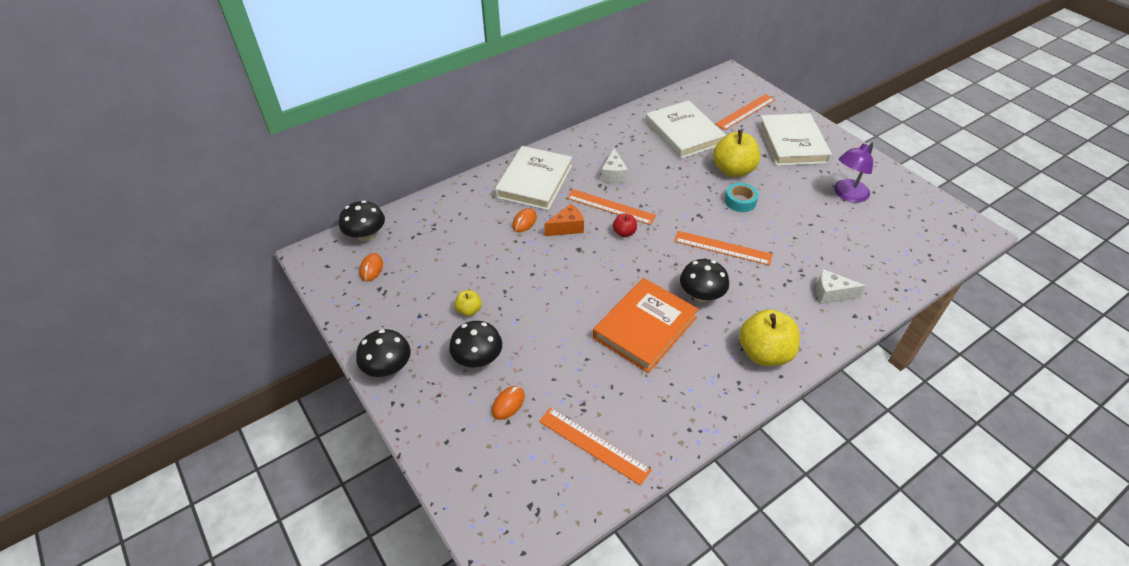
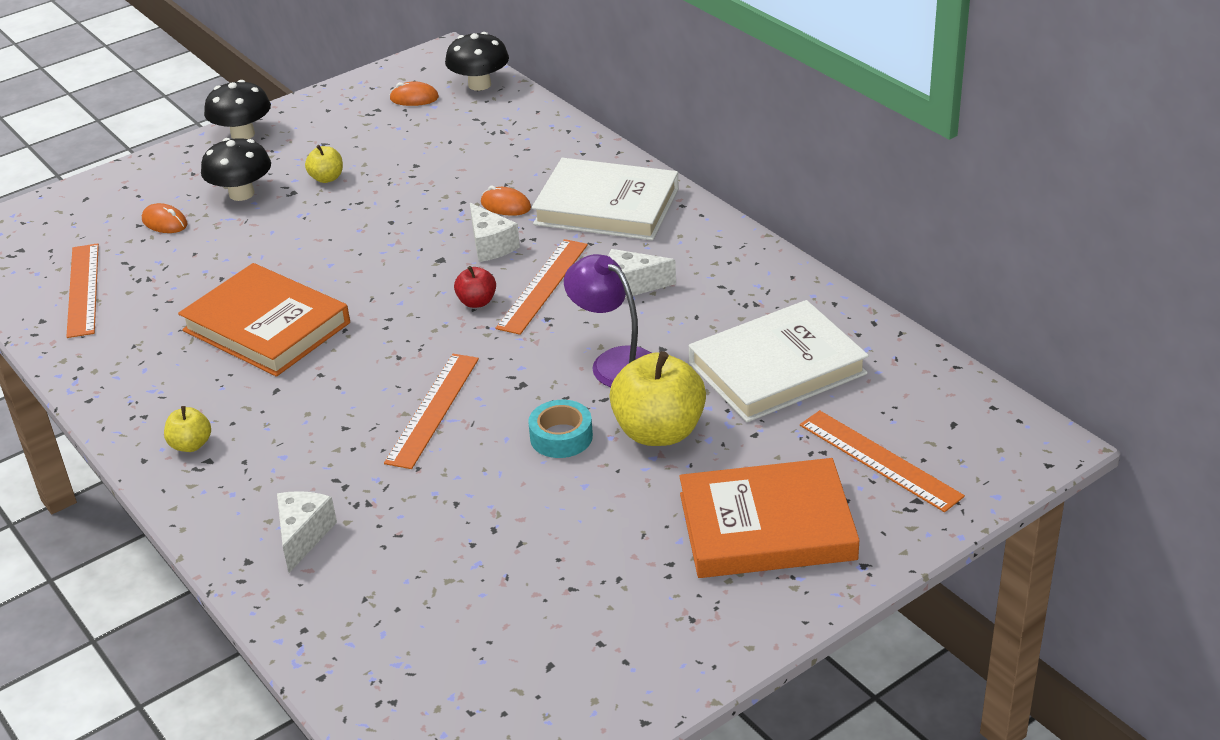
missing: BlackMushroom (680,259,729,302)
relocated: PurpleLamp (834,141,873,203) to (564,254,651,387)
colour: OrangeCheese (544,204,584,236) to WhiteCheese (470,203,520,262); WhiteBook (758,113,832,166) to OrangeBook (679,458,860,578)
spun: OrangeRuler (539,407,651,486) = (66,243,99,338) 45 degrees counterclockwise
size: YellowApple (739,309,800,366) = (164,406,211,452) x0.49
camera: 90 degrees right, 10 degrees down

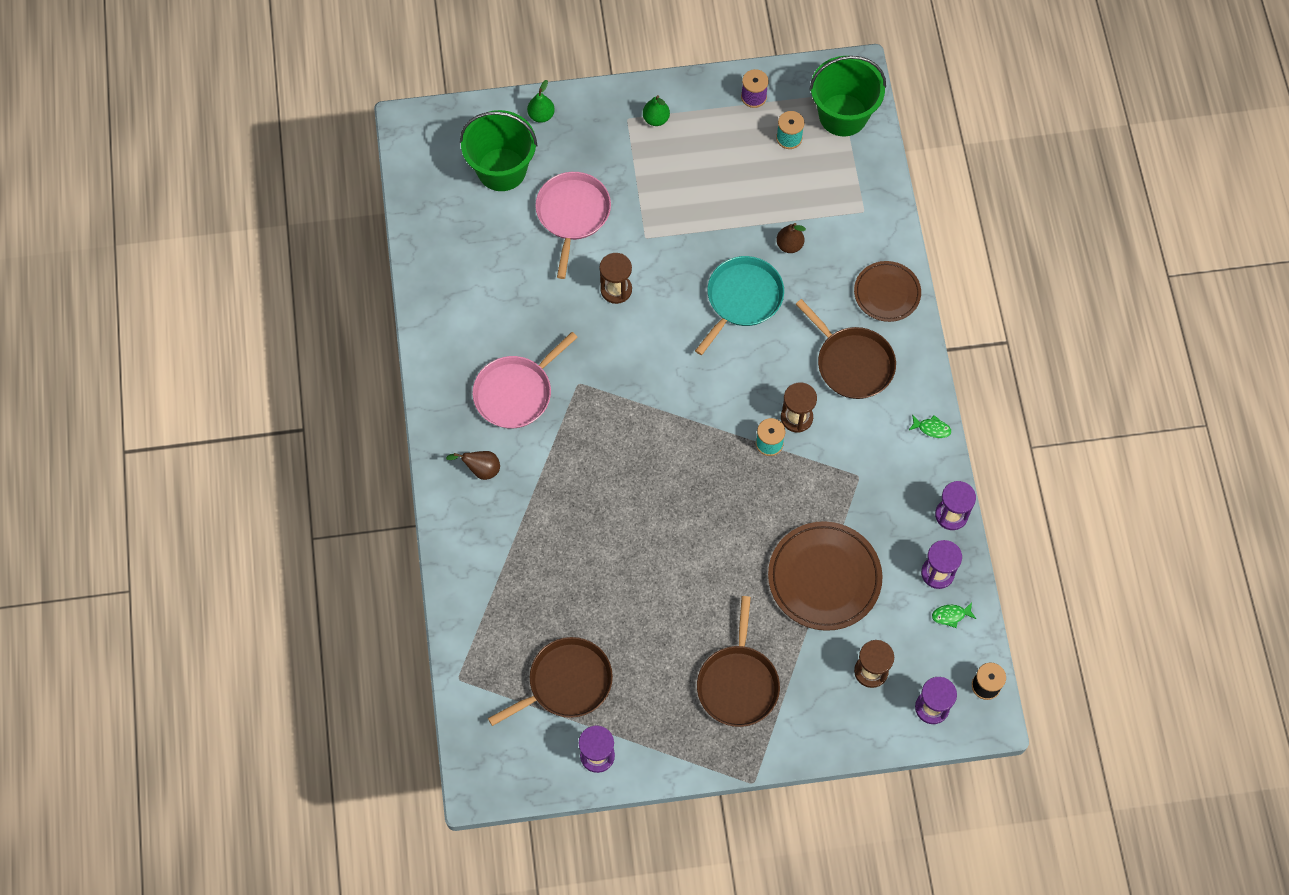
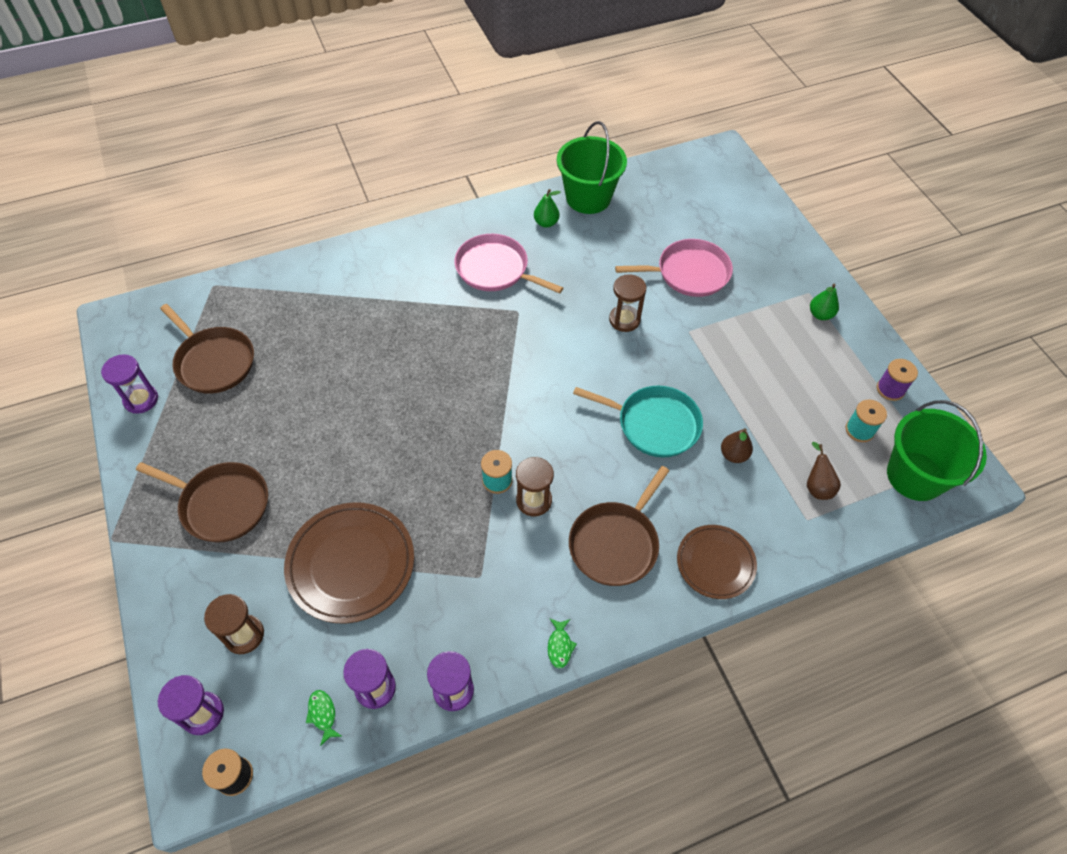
relocated: GreenPear (527,80,555,123) to (534,189,561,228); GreenBucket (460,110,537,191) to (557,121,627,214); BrownPear (446,451,500,480) to (807,442,841,500)
spun: BrownPan (697,596,780,727) = (136,462,268,542) 150 degrees counterclockwise
camera: 75 degrees right, 10 degrees down

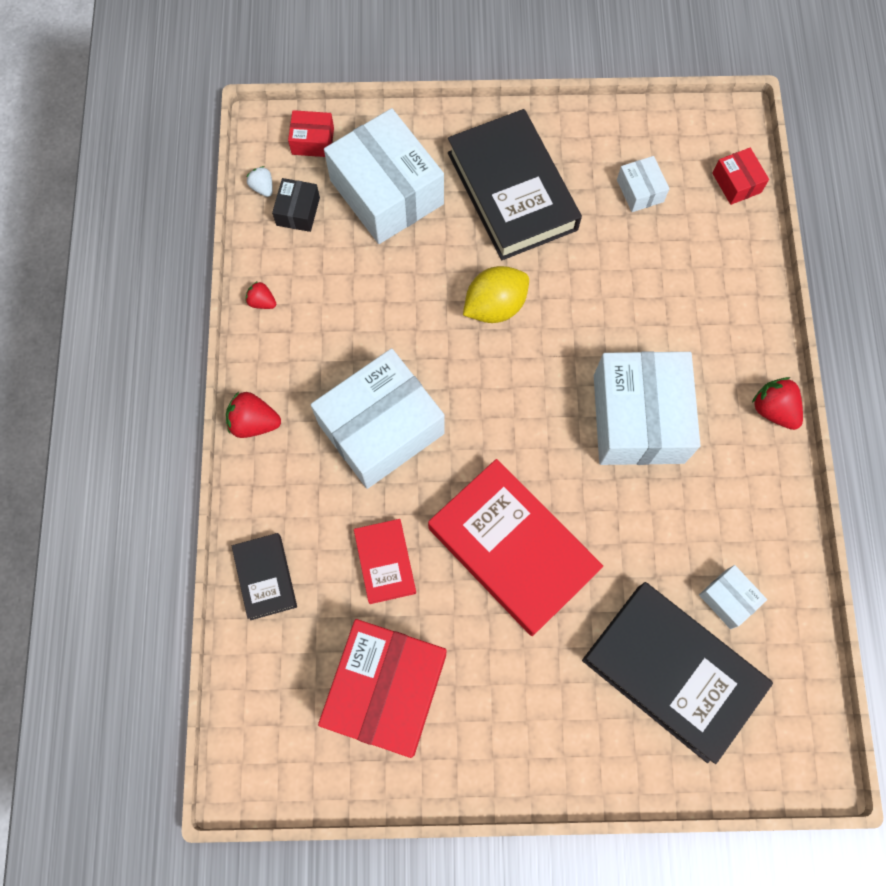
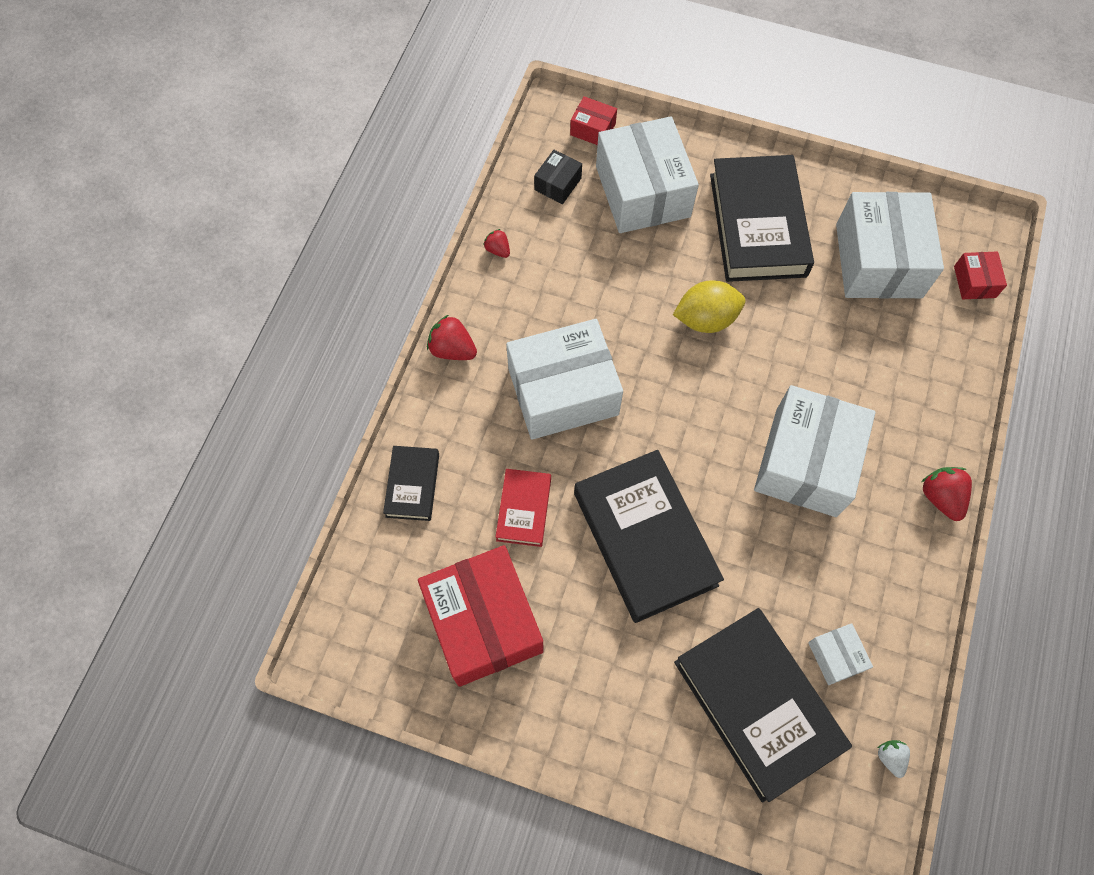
relocated: WhiteStrawberry (246,166,273,197) to (877,740,910,778)
colour: RedBook (428,459,603,636) to BlackBook (574,450,724,623)
spun: RedBox (318,619,446,758) = (418,545,544,687) 60 degrees counterclockwise
size: WhiteBox (617,156,669,212) = (836,192,944,299) x2.24
camera: 20 degrees right, 5 degrees down

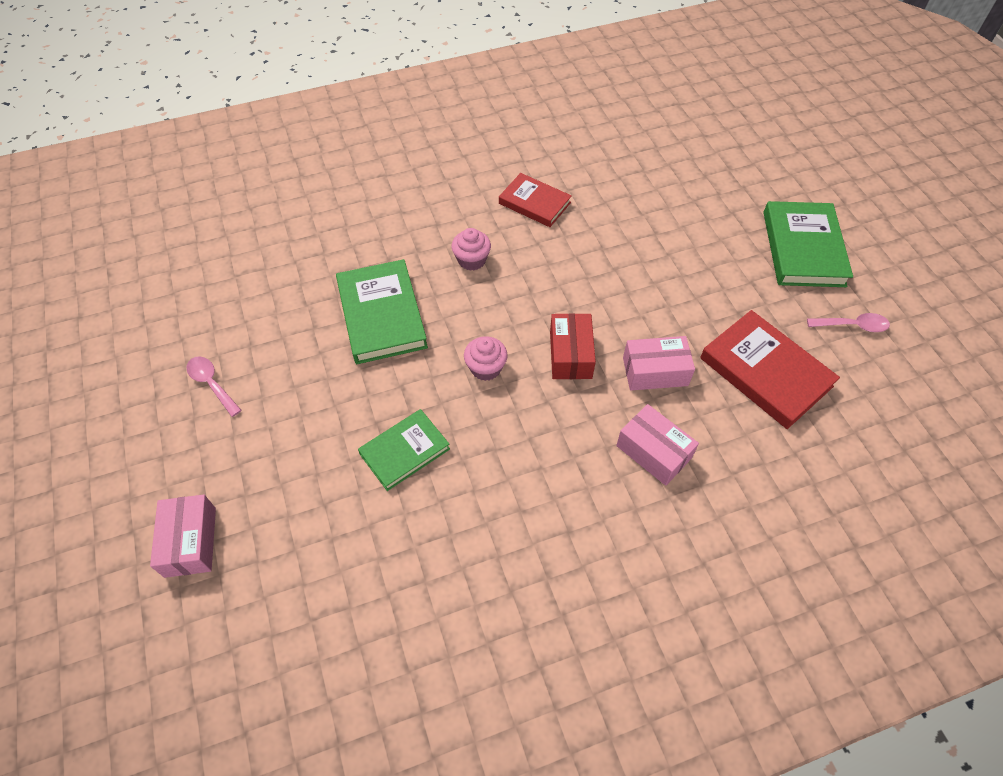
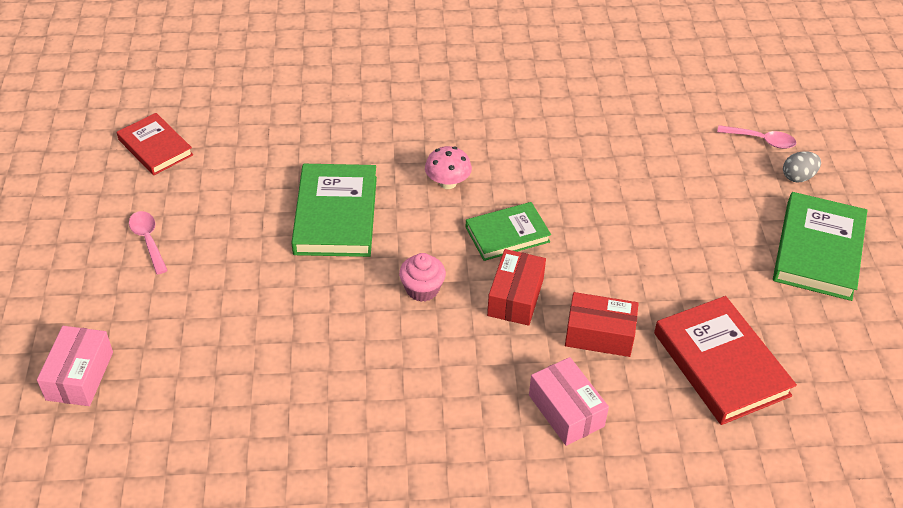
appeared: GreyEgg (783,151,821,182)
relocated: RedBook (499,173,572,227) to (117,113,193,175); GreenBook (358,409,450,491) to (466,202,551,261); PinkSpoon (807,313,890,332) to (717,125,796,149)
exchanged: PinkCupcake (451,228,491,271) to PinkMushroom (425,146,472,189)
colour: PinkBox (623,336,695,391) to RedBox (565,292,639,357)
camera: 15 degrees right, 10 degrees down

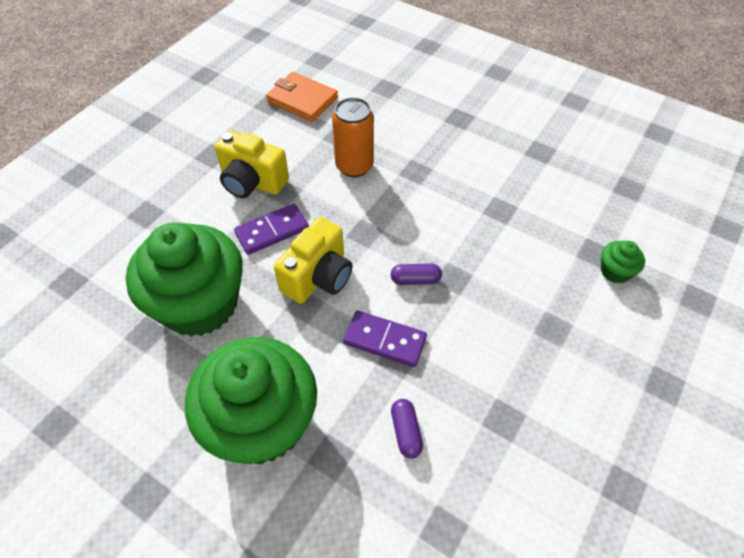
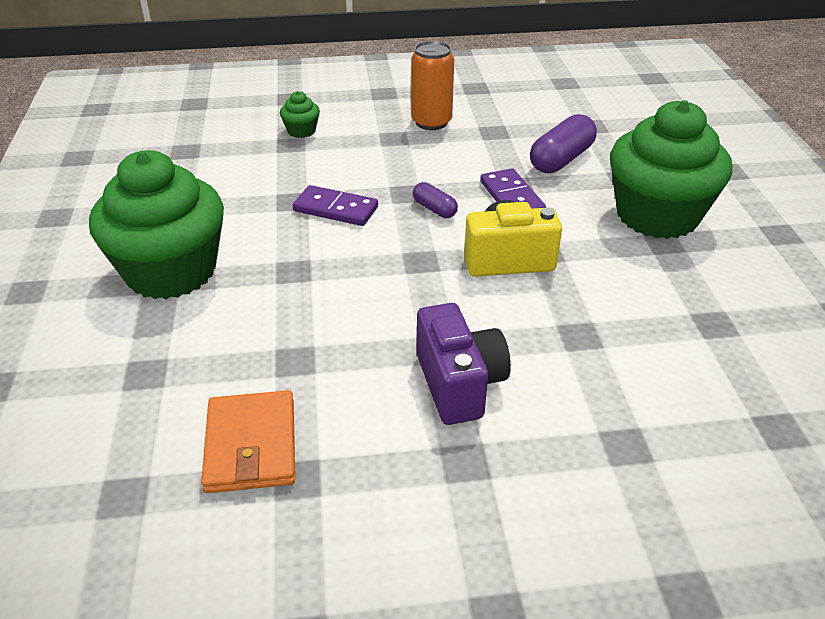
relocated: GreenCupcake (126,222,243,337) to (89,150,224,299); PurpleDomino (234,204,309,255) to (293,185,378,226); OrangeCan (332,97,374,177) to (411,41,454,130)
colour: YellowCamera (215,131,289,198) to PurpleCamera (417,303,511,425)
size: PurpleCapsule (391,399,423,458) = (530,114,597,173) x1.81
camera: 130 degrees left, 15 degrees down

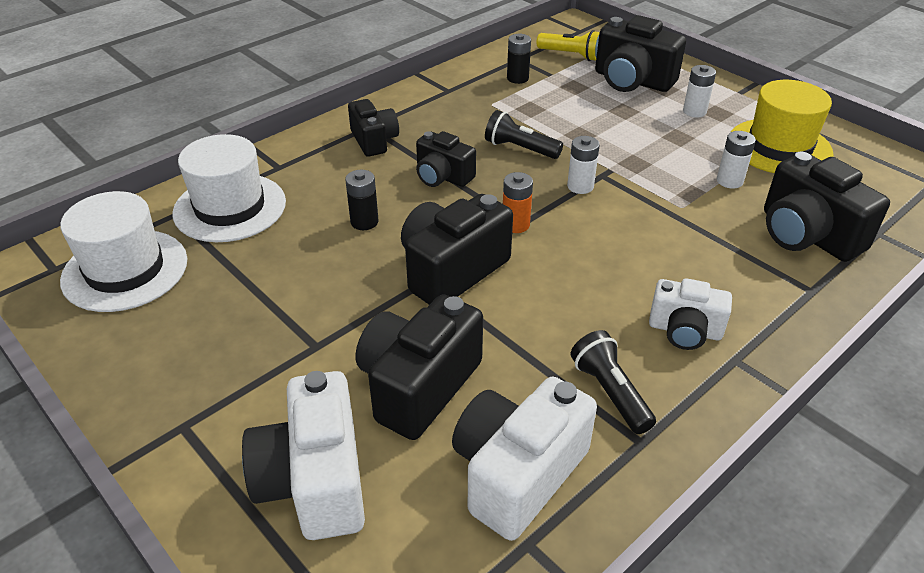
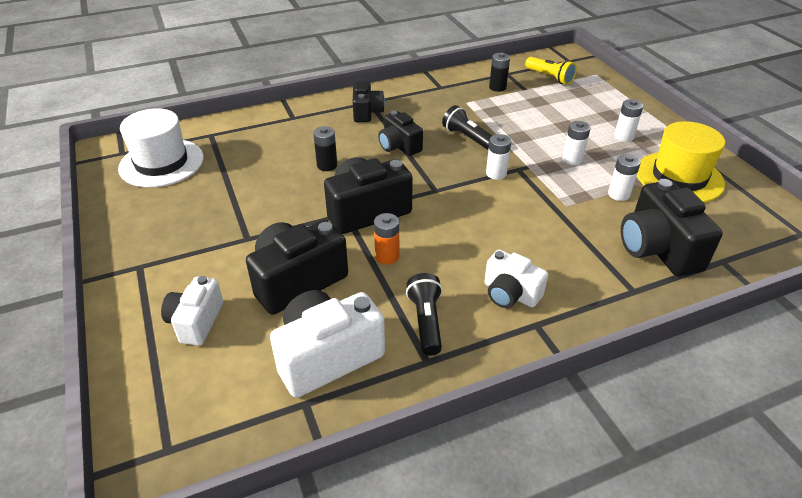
missing: WhiteHat (172,134,286,242); BlackCamera (595,15,686,92)
appeared: WhiteBattery (562,121,591,165)
relocated: OrangeBattery (503,172,533,233) to (374,213,399,265)
size: WhiteCamera (242,371,365,540) = (161,276,223,346) x0.62
camera: 20 degrees right, 0 degrees up

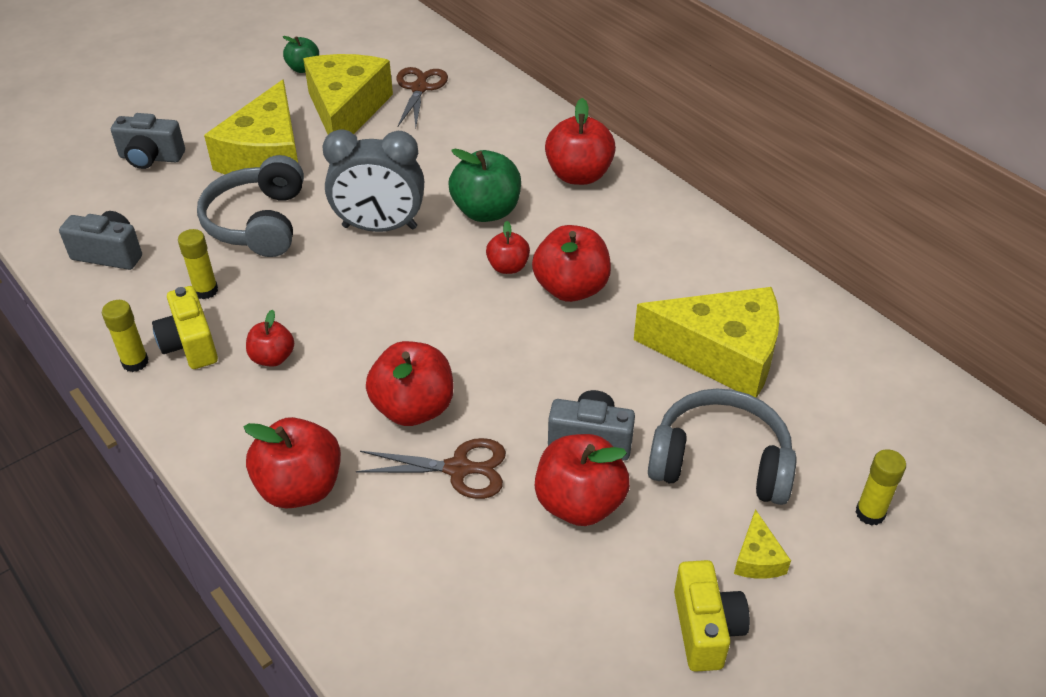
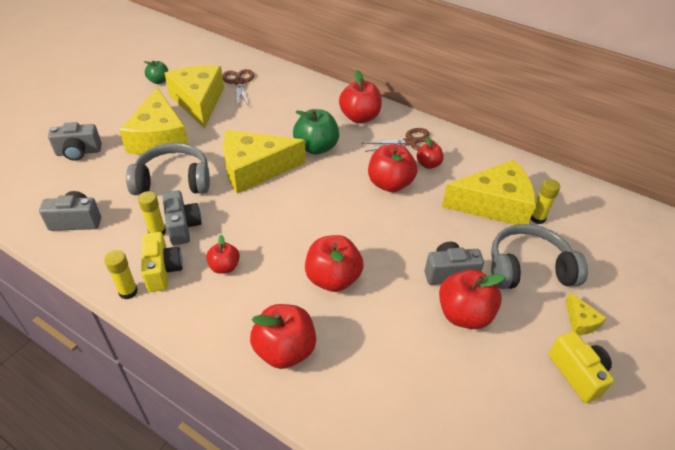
appeared: GreyCamera (162,190,202,245)
relocated: BrownScissors (356,438,506,499) to (362,128,436,152); RedApple (486,221,530,274) to (417,137,444,169); YellowGlueStick (855,449,906,526) to (530,179,560,224)
exchanged: GreyClock (323,129,424,232) to YellowCheese (223,130,306,194)
spun: GreyHeadphones (197,155,304,257) = (126,143,210,195) 105 degrees clockwise; YellowCamera (152,286,218,369) = (141,232,183,292) 150 degrees counterclockwise
camera: 20 degrees left, 0 degrees up

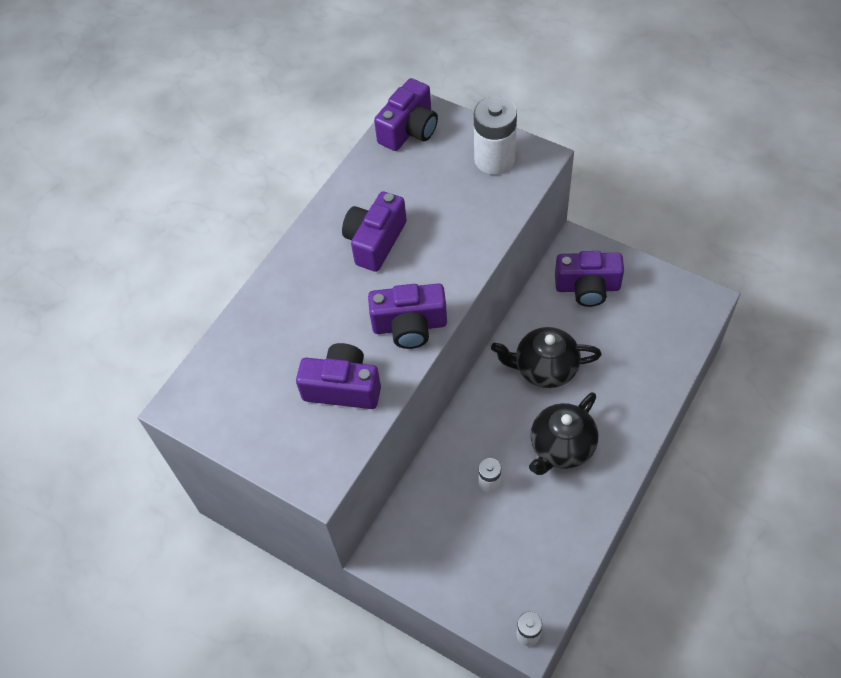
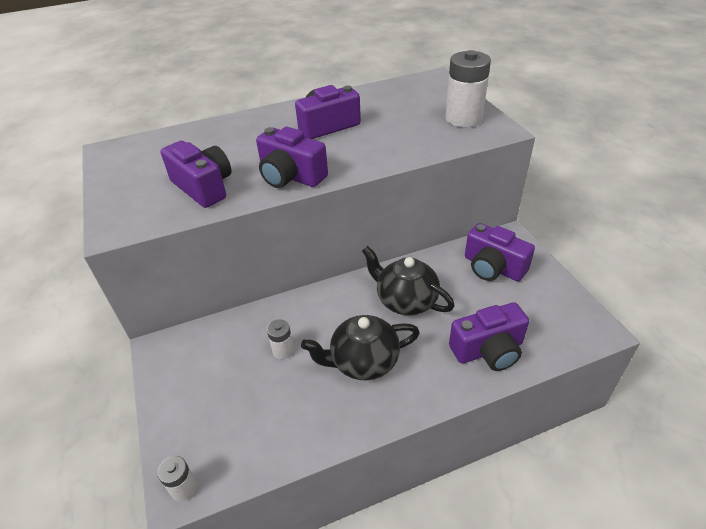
relocated: PurpleCamera (374,78,438,151) to (449,302,529,371)
camera: 35 degrees right, 15 degrees down

